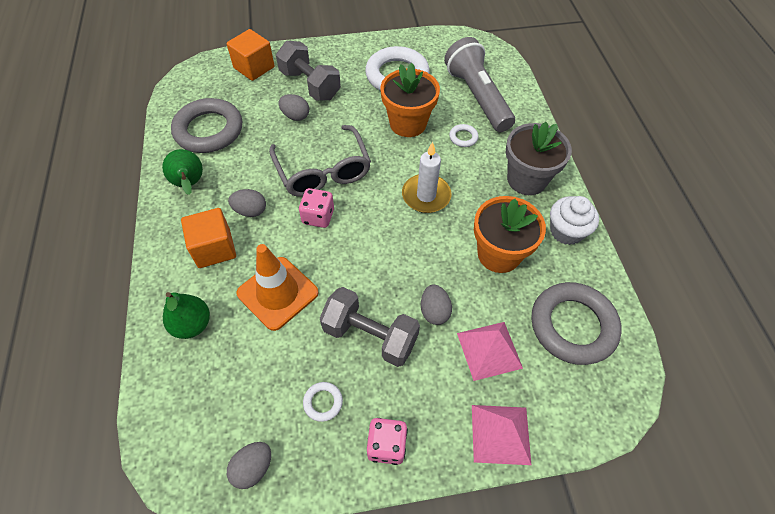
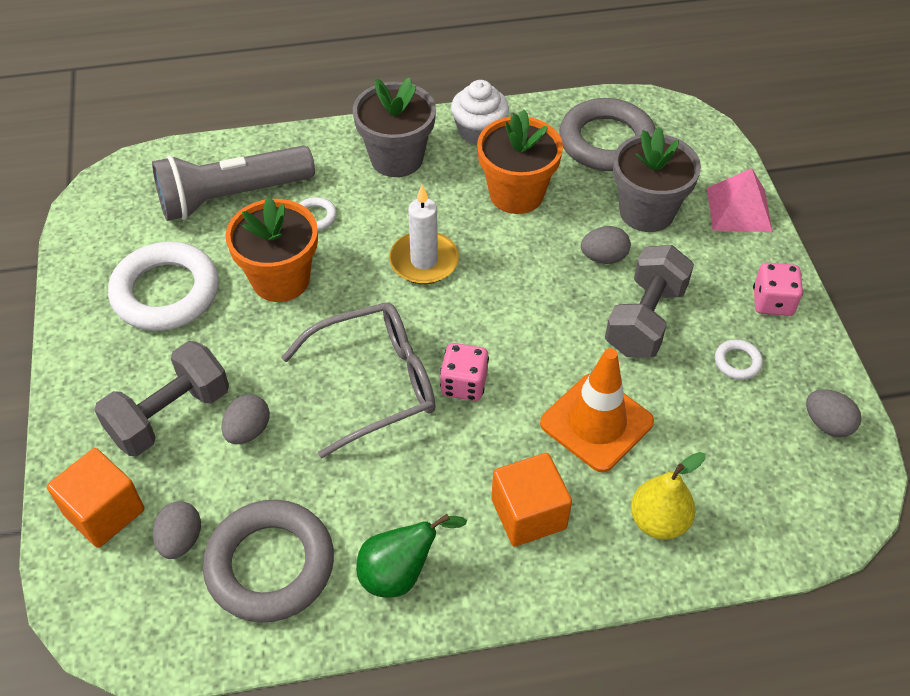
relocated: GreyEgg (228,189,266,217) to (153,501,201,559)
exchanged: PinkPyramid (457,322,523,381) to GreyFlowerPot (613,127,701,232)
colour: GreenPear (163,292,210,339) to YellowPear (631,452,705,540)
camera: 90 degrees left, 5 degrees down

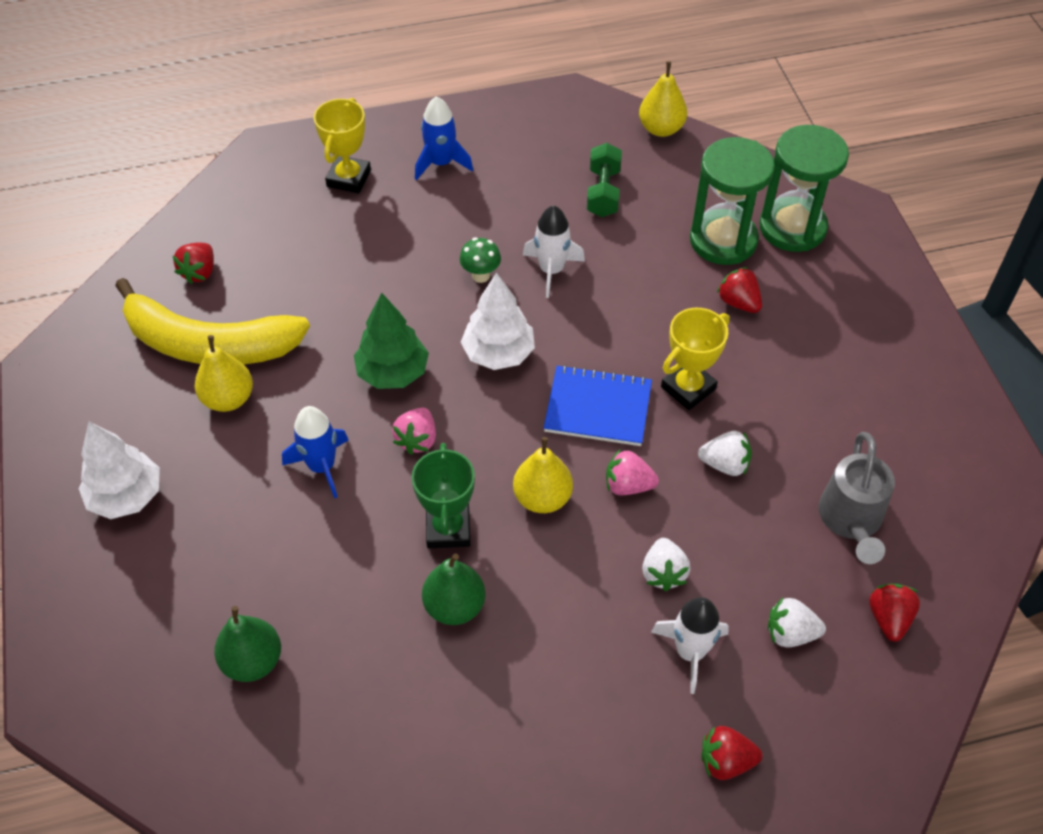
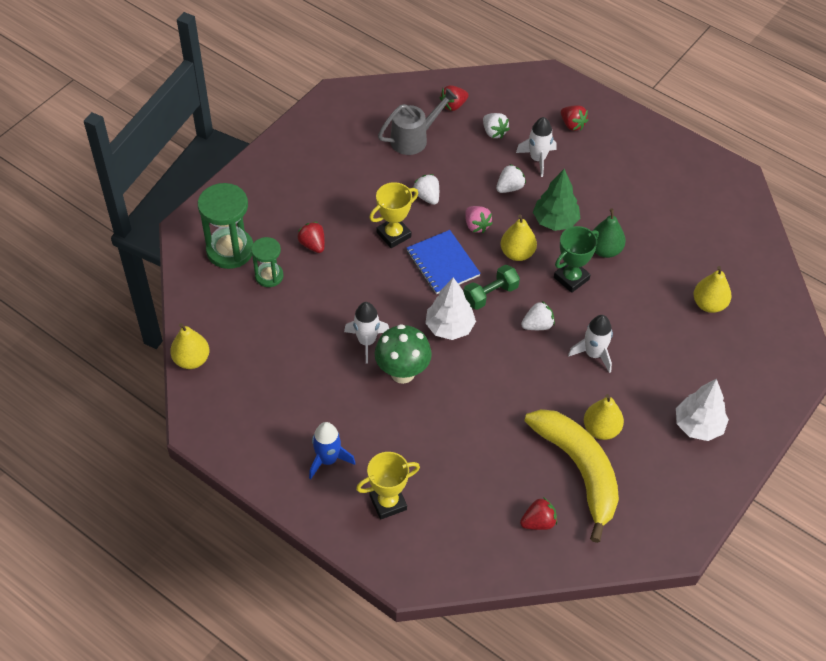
relocated: GreenDumbbell (587,143,622,217) to (464,265,520,310); GreenTree (354,292,429,389) to (533,169,580,231)
colour: PinkStrawberry (392,408,436,455) to WhiteStrawberry (521,301,555,330); BlueRocket (282,406,349,498) to WhiteRocket (568,315,613,373); GreenPear (214,606,281,682) to YellowPear (693,266,731,313)
spun: RedStrawberry (717,267,762,313) = (297,222,325,253) 135 degrees clockwise; YellowTrophy (661,308,730,410) = (369,182,418,248) 45 degrees counterclockwise
size: GreenHourglass (690,137,775,265) = (251,237,284,287) x0.59; GreenMushroom (459,237,501,283) = (375,324,432,384) x1.86
camera: 130 degrees left, 0 degrees up

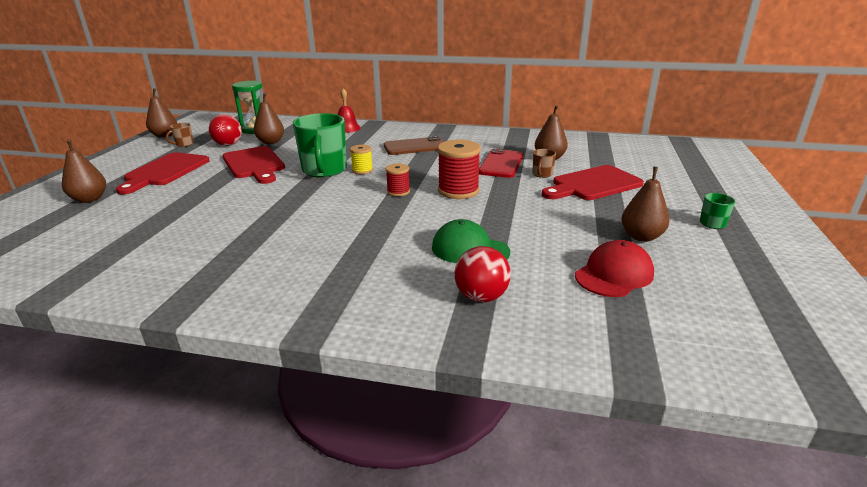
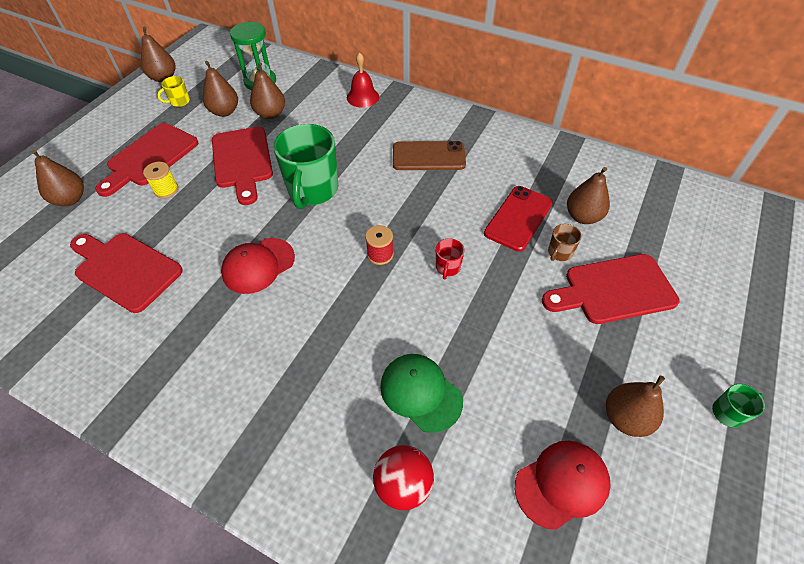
appeared: RedCuttingBoard (70,233,183,313); RedCap (221,238,295,294)
relocated: YellowSpool (350,145,373,174) to (143,162,178,198)
exchanged: RedBall (209,114,242,146) to BrownPear (203,61,238,117); RedSpool (438,140,481,199) to RedMug (436,238,464,279)
colour: BrownMug (166,123,194,147) to YellowMug (157,76,190,107)
camera: 15 degrees right, 25 degrees up

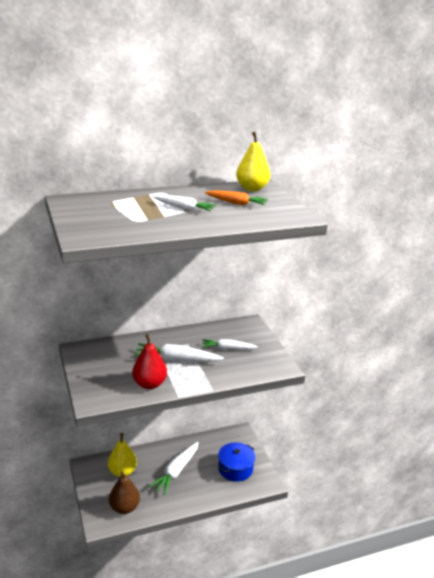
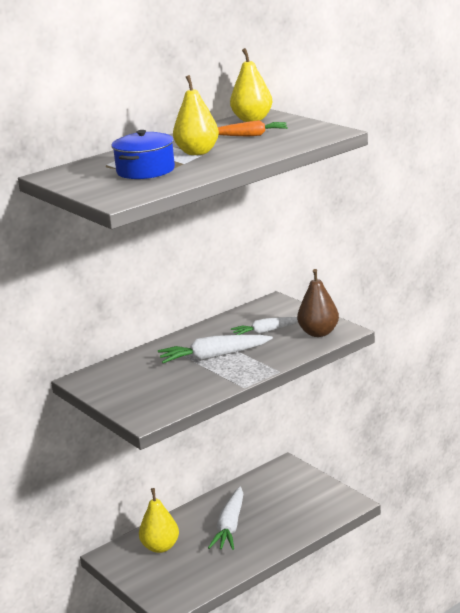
missing: RedPear (132,334,167,389)
relocated: BluePot (218,443,255,482) to (112,130,175,179); BrownPear (109,471,140,514) to (297,269,339,337)
exchanged: WhiteCarrot (153,195,216,211) to YellowPear (173,75,219,155)
camera: 15 degrees left, 5 degrees down

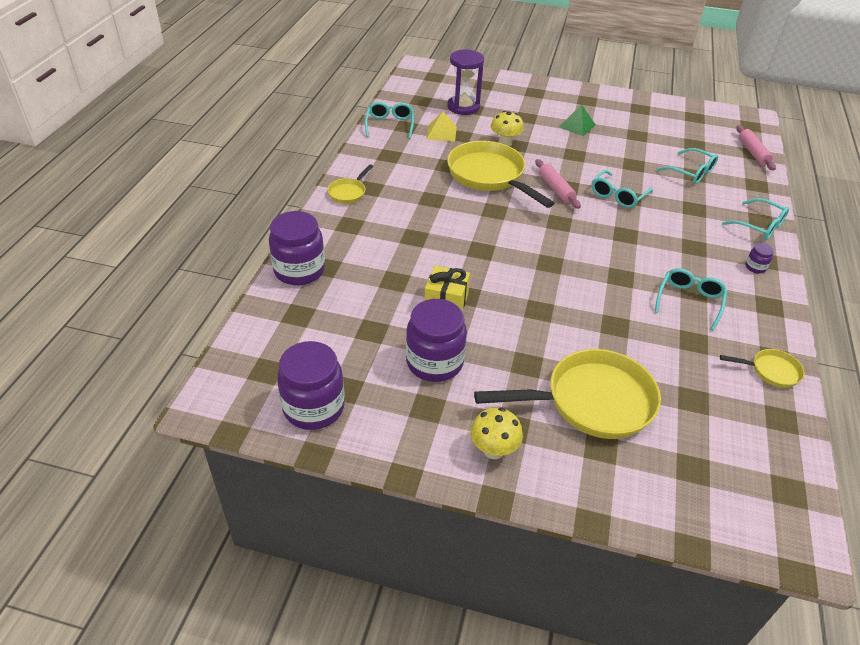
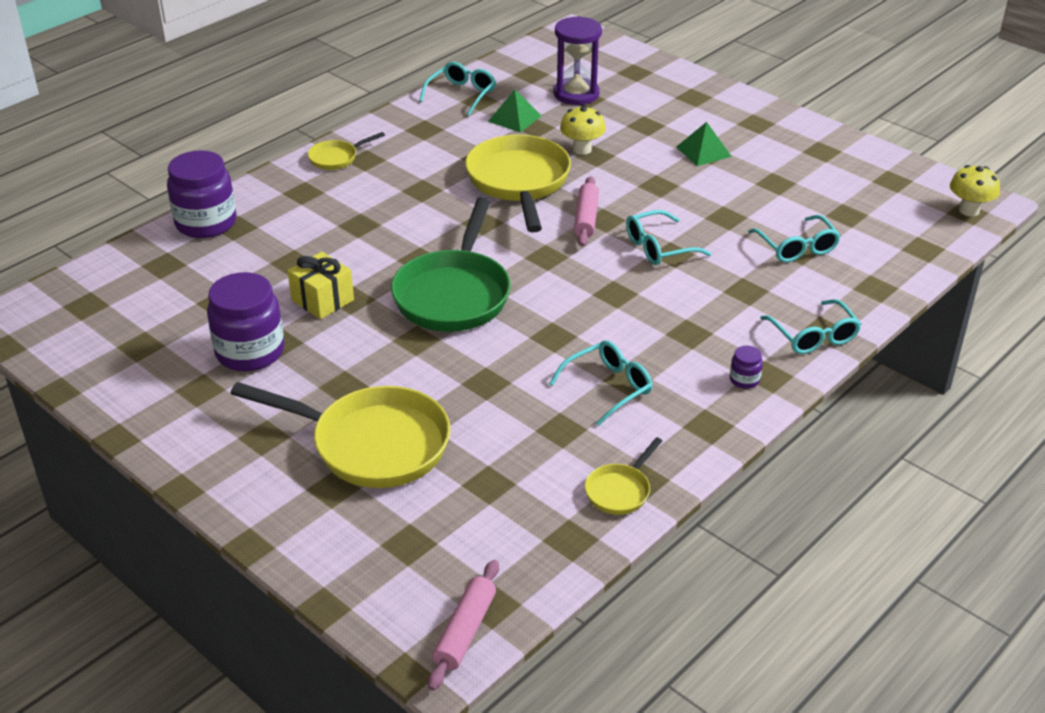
missing: PurpleJar (277,341,345,430)
appeared: GreenPan (391,197,511,332)
relocated: PinkRollingPin (736,125,776,171) to (428,560,499,691); YellowMushroom (470,407,523,459) to (950,165,1000,216)
colour: YellowPyramid (426,111,457,142) to GreenPyramid (488,90,541,133)
spun: YellowPan (720,349,804,388) = (585,437,662,515) 90 degrees clockwise
camera: 30 degrees right, 5 degrees down

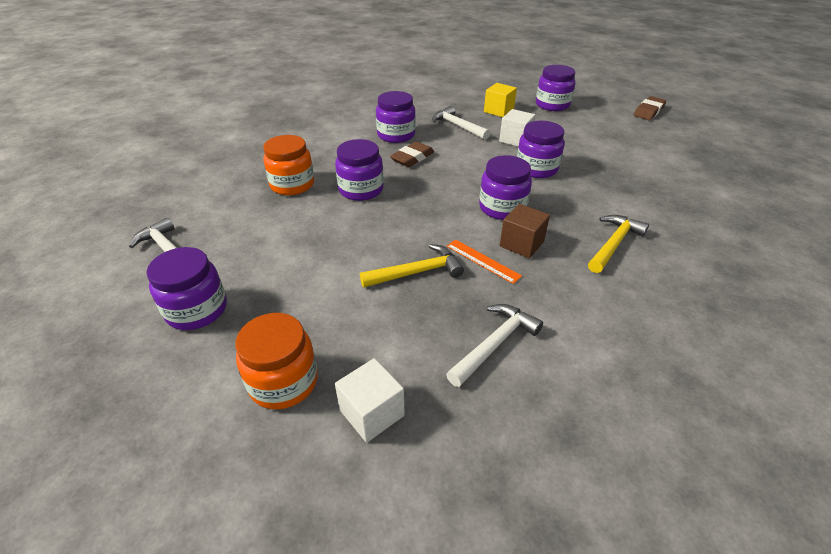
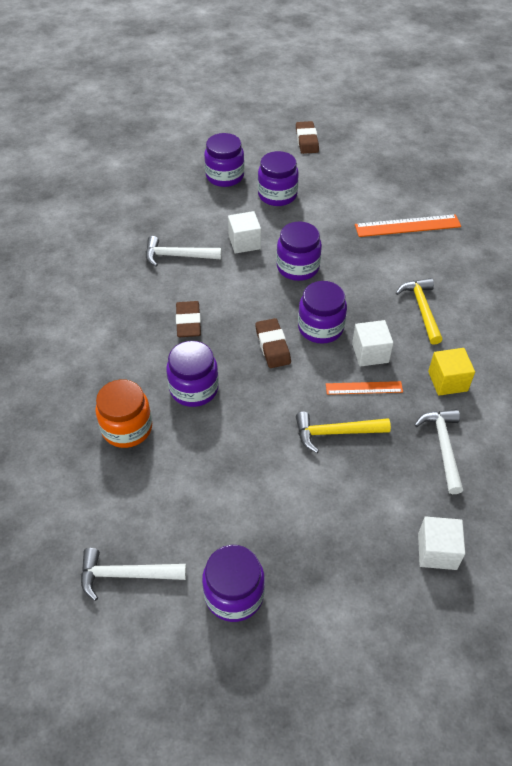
missing: OrangeJar (235,313,318,410)
appeared: BrownEraser (255,318,291,368); OrangeRuler (355,214,461,237)
relocated: PurpleJar (376,91,416,143) to (258,151,299,206); YellowCube (484,83,517,117) to (428,348,475,396)
colour: BrownCube (500,204,550,258) to WhiteCube (352,320,393,367)
spun: YellowHammer (360,244,464,288) = (296,412,391,453) 120 degrees counterclockwise
camera: 45 degrees left, 10 degrees up

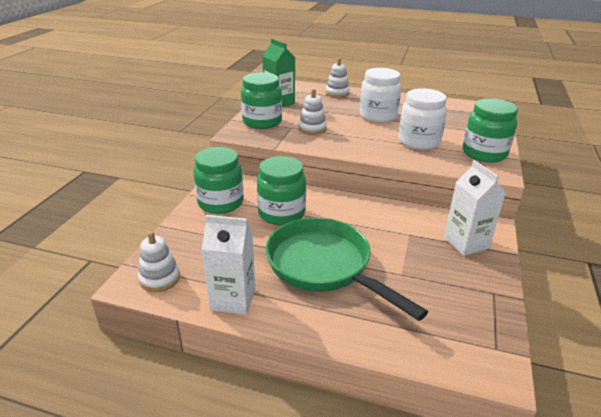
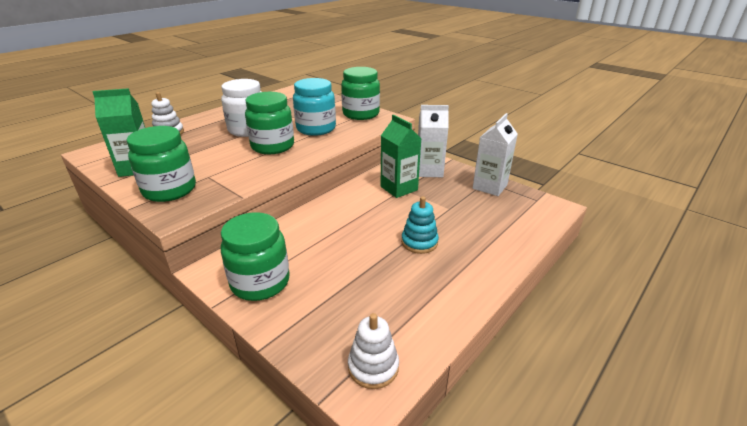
missing: WhiteStackingToy (298,89,327,135)
appeared: GreenCarton (381,115,422,198)
relocated: GreenJar (257,156,306,225) to (245,92,294,154); WhiteCarton (202,215,255,315) to (473,113,518,196)
exchanged: GreenPan (266,218,428,321) to TurquoiseStackingToy (401,196,439,254)
colour: WhiteJar (398,88,447,150) to TurquoiseJar (293,78,336,136)
camera: 65 degrees left, 0 degrees up

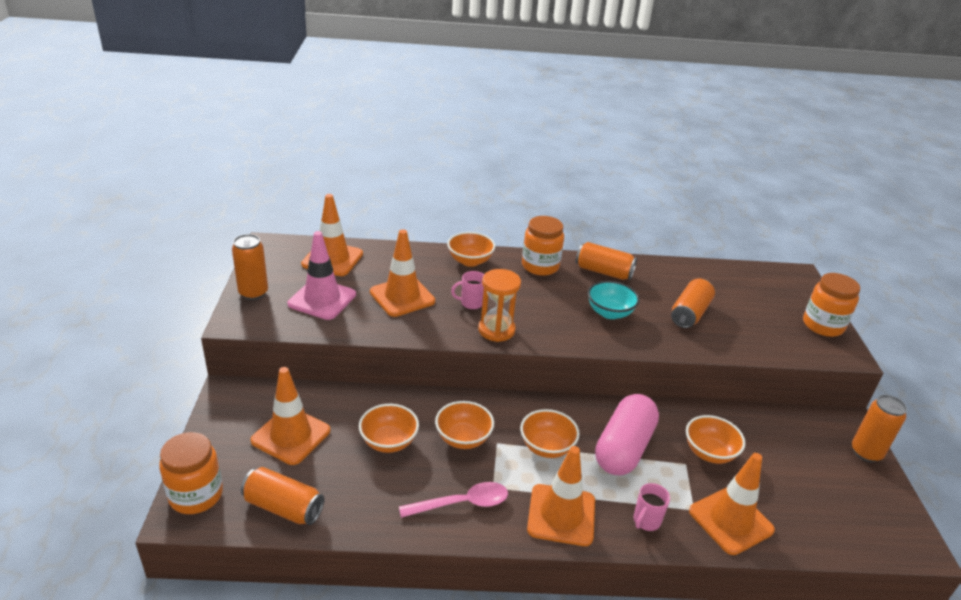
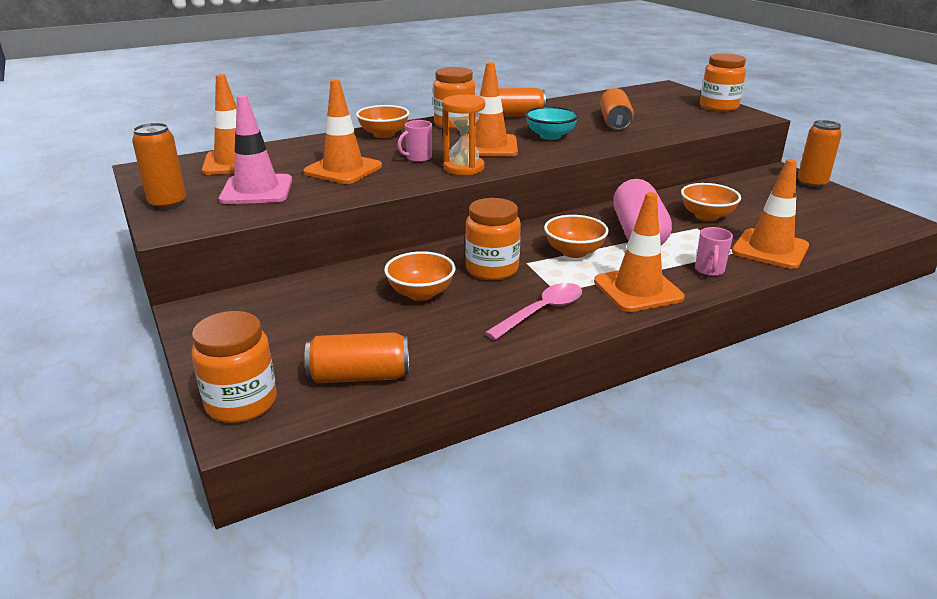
relocated: OrangeTrafficCone (251,367,330,465) to (467,62,518,156)
exchanged: OrangeBowl (435,401,494,449) to OrangeJar (465,198,521,280)
camera: 25 degrees left, 5 degrees down

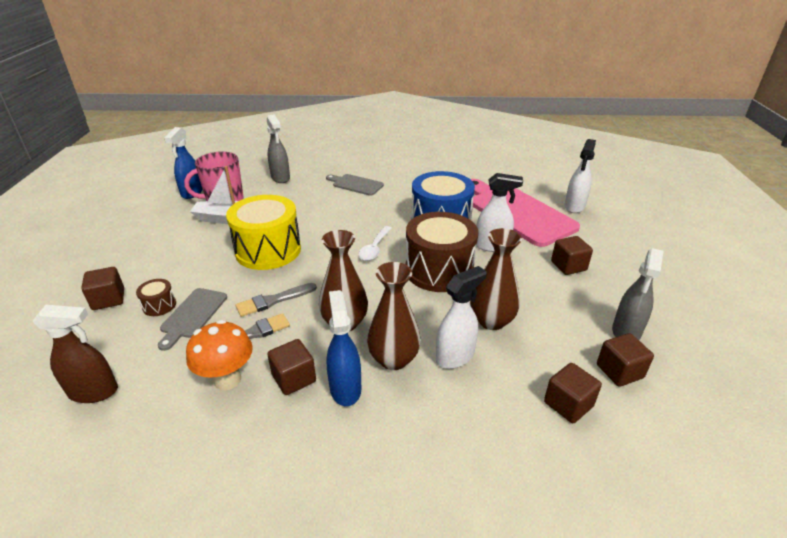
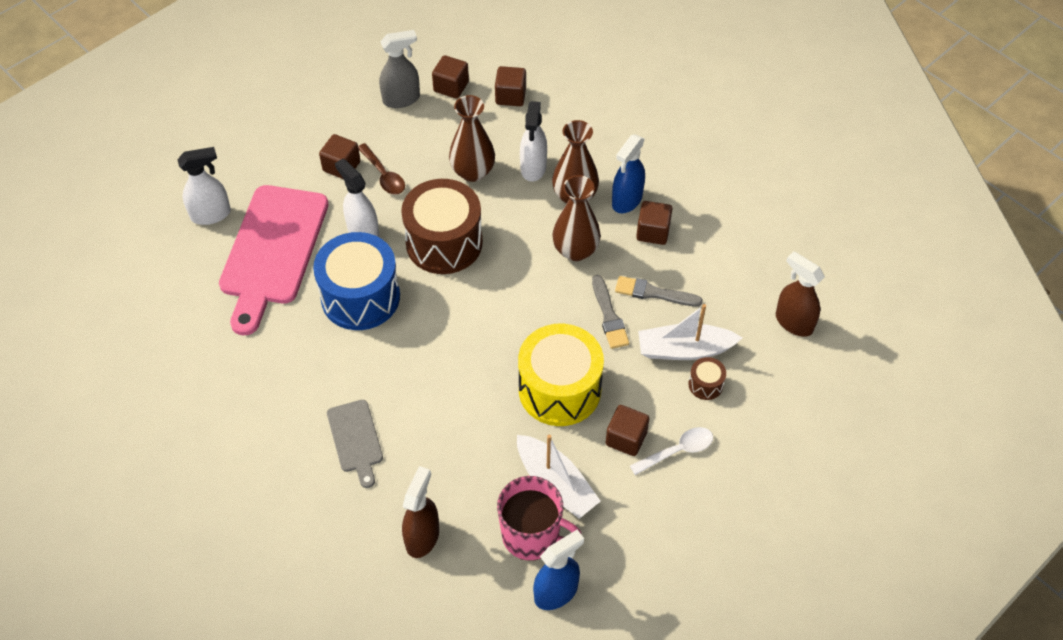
missing: OrangeMushroom (186,320,253,390)
appeared: BrownSpoon (358,143,405,195)
relocated: BrownCube (81,267,124,310) to (606,405,649,456); WhiteSpoon (358,226,391,261) to (630,427,713,475)
exchanged: GreyCuttingBoard (158,288,227,351) to WhiteBoat (638,304,742,360)
colour: GreySprayBottle (267,114,290,183) to BrownSprayBottle (402,466,439,558)
spun: WhiteSprayBottle (436,266,486,369) = (520,101,547,182) 90 degrees counterclockwise; GreyBrush (236,283,317,317) = (592,275,629,349) 60 degrees clockwise
camera: 135 degrees left, 20 degrees up

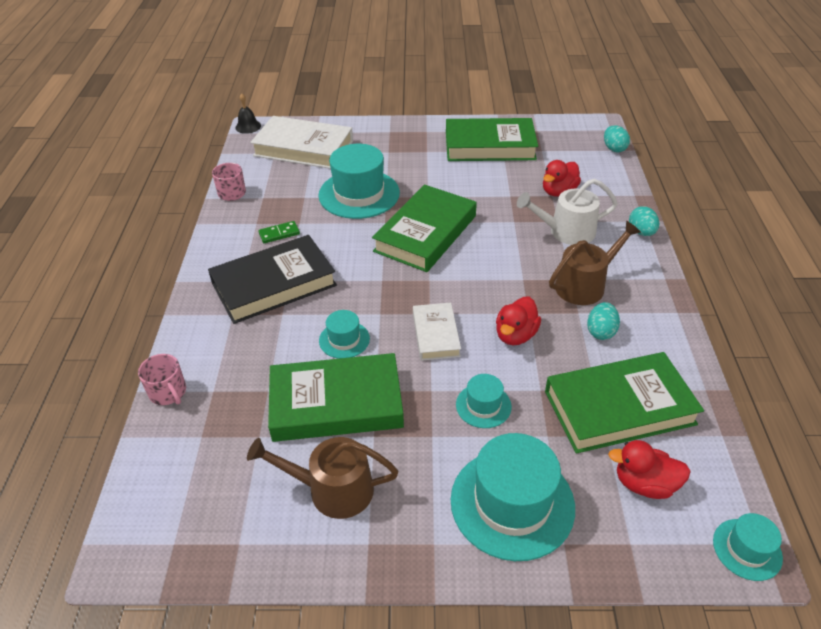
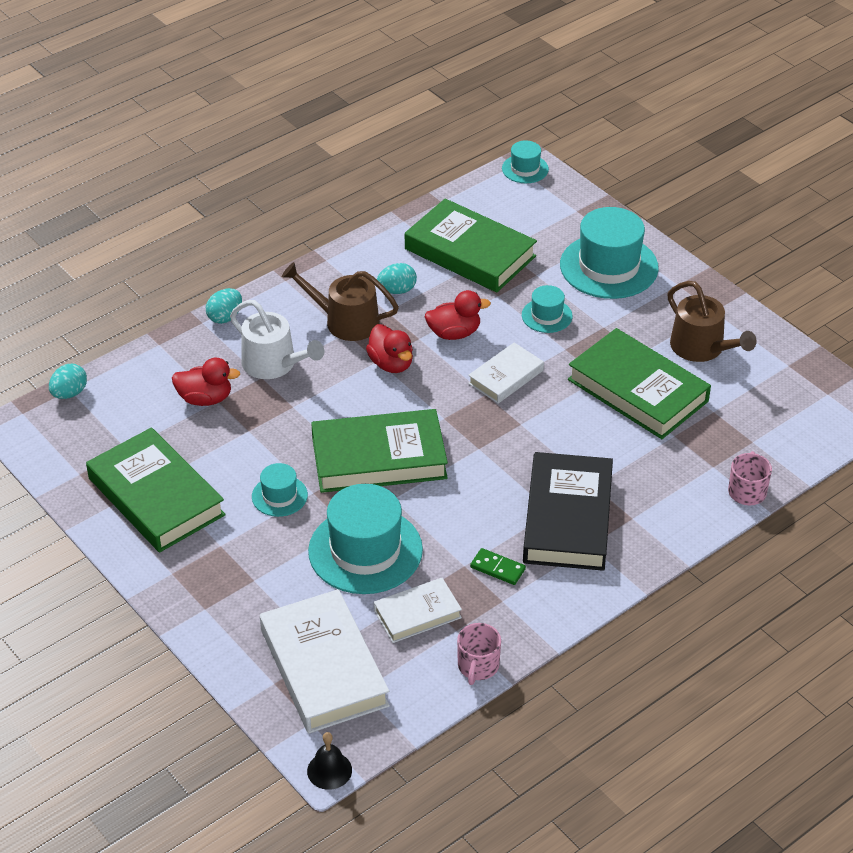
appeared: WhiteBook (374,578,462,643)
relocated: TurquoiseHat (319,310,370,359) to (252,463,308,517); RedDuck (608,440,691,499) to (366,324,413,373)
spun: BlackBook (208,235,337,324) = (523,452,613,571) 75 degrees clockwise
camera: 130 degrees left, 0 degrees up

